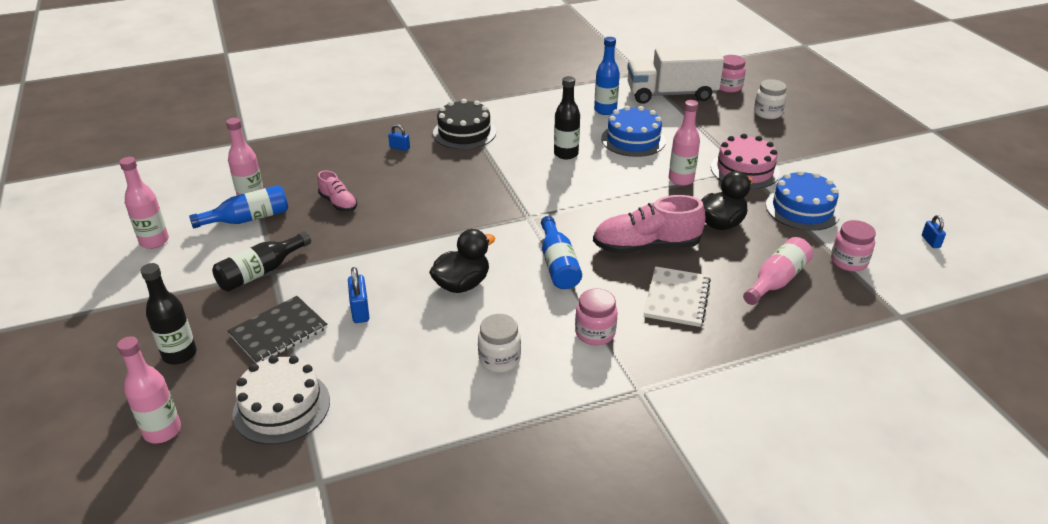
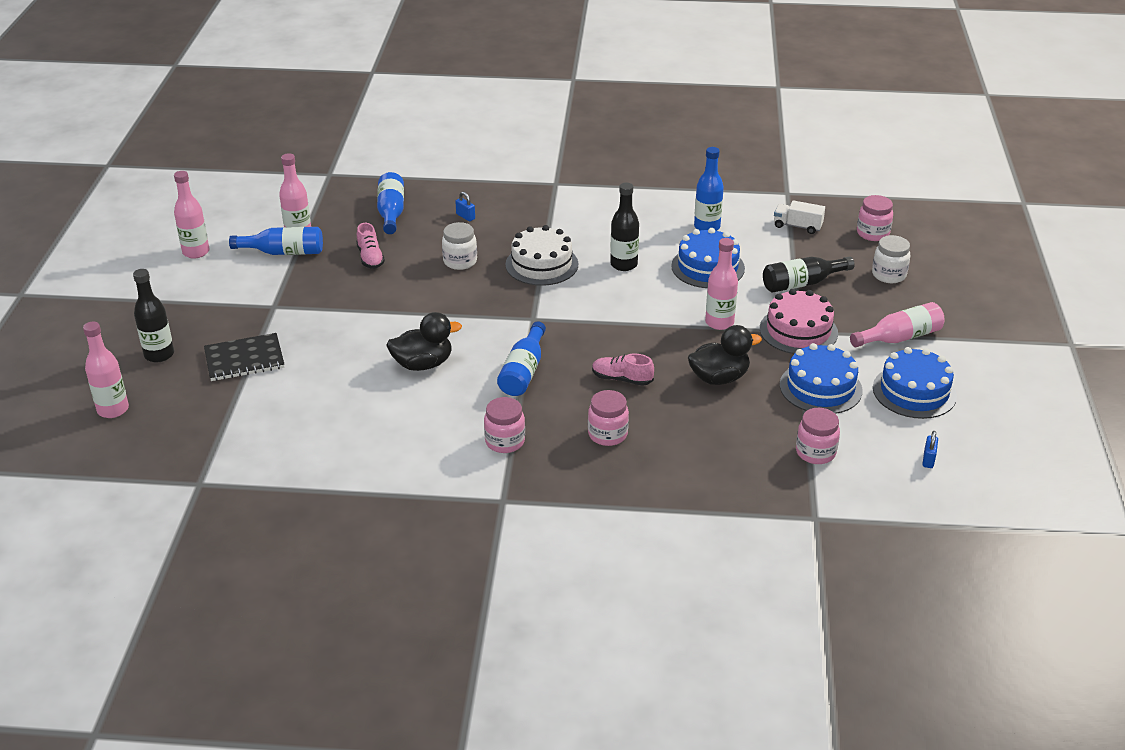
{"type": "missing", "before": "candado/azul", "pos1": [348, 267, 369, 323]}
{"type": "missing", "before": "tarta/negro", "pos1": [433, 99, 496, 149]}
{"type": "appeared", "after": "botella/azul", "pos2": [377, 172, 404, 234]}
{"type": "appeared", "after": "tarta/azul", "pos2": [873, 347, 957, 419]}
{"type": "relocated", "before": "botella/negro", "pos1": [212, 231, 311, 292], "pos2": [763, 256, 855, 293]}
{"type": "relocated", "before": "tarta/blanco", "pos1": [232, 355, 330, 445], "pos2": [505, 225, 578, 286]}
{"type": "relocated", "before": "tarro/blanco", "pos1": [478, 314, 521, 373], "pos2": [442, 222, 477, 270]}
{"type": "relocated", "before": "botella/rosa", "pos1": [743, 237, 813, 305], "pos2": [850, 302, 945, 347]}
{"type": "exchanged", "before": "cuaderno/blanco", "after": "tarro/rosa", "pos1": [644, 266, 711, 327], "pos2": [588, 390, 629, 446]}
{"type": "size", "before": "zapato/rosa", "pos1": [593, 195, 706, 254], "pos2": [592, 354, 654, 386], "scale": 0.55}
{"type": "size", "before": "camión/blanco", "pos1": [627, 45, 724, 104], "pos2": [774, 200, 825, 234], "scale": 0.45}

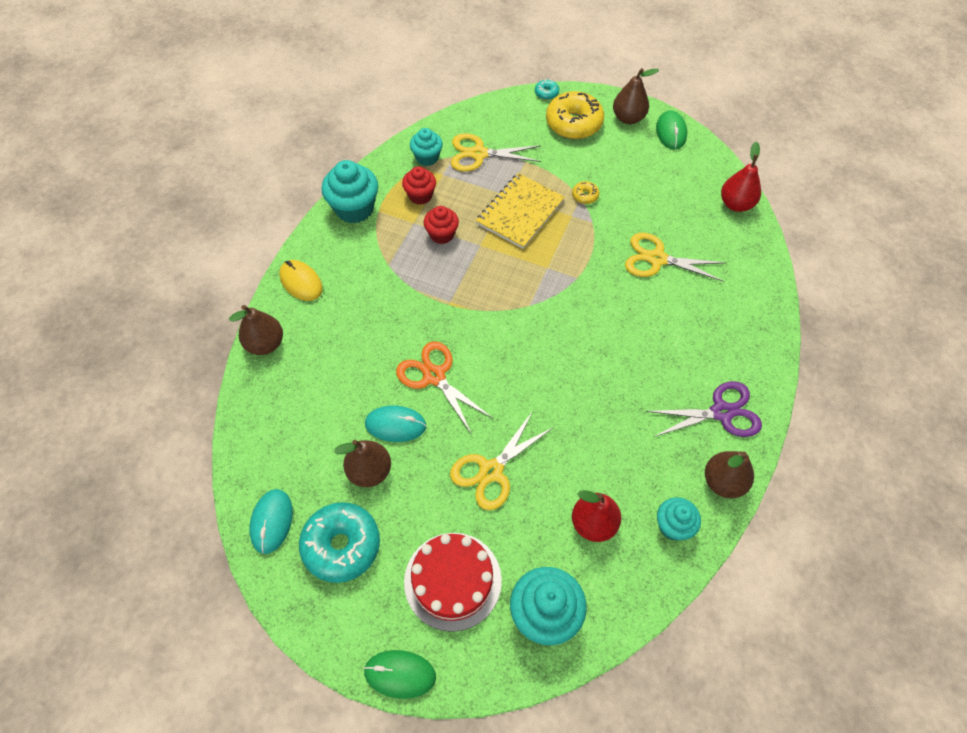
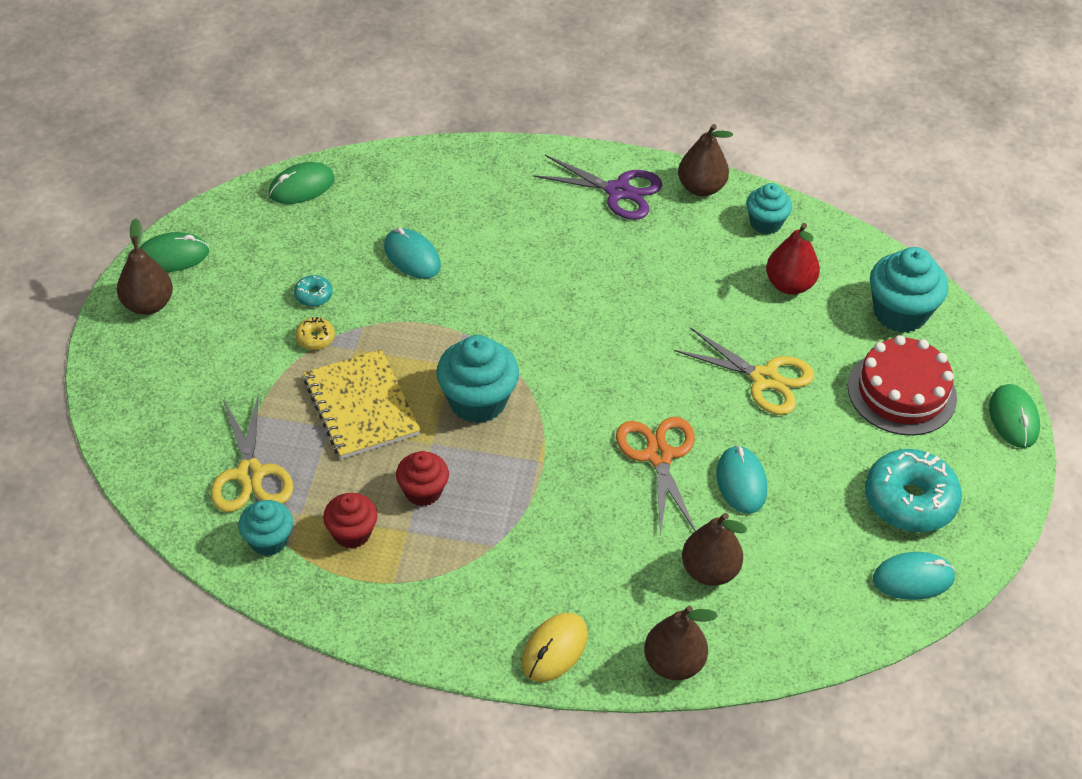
{"type": "missing", "before": "rosquilla/amarillo", "pos1": [546, 91, 604, 139]}
{"type": "relocated", "before": "magdalena/turquesa", "pos1": [322, 160, 378, 223], "pos2": [436, 335, 519, 424]}
{"type": "relocated", "before": "pera/marrón", "pos1": [334, 440, 391, 487], "pos2": [682, 513, 747, 586]}
{"type": "relocated", "before": "rosquilla/turquesa", "pos1": [535, 80, 559, 100], "pos2": [294, 275, 333, 307]}
{"type": "exchanged", "before": "tijeras/amarillo", "after": "ratón/turquesa", "pos1": [625, 233, 727, 282], "pos2": [384, 227, 441, 279]}
{"type": "exchanged", "before": "pera/rojo", "after": "ratón/verde", "pos1": [721, 142, 761, 212], "pos2": [268, 162, 335, 204]}
{"type": "spun", "before": "tijeras/naranja", "pos1": [396, 341, 492, 433], "pos2": [616, 417, 696, 536], "turn": 135}
{"type": "spun", "before": "cuaderno/amarillo", "pos1": [476, 173, 565, 249], "pos2": [303, 349, 421, 459], "turn": 45}
{"type": "spun", "before": "tijeras/morado", "pos1": [646, 381, 762, 437], "pos2": [533, 155, 662, 220], "turn": 135}

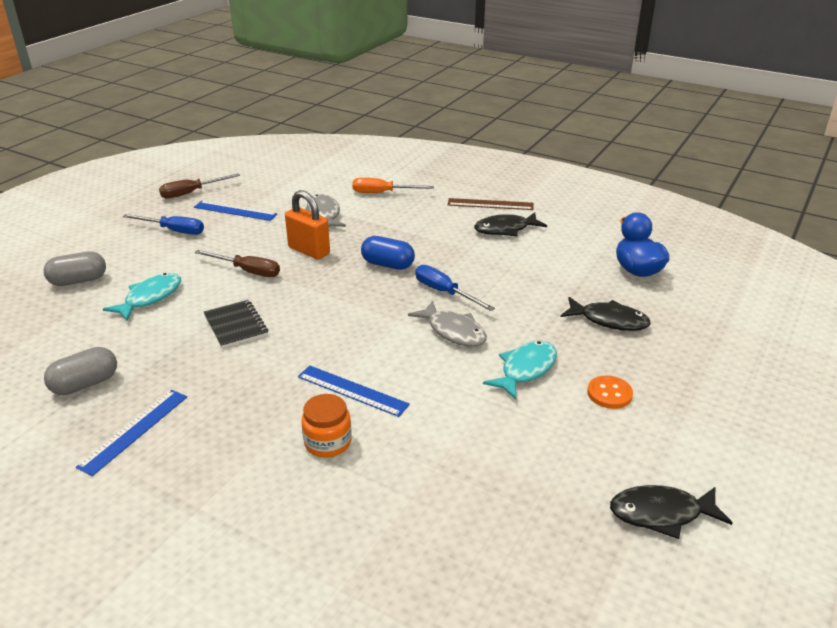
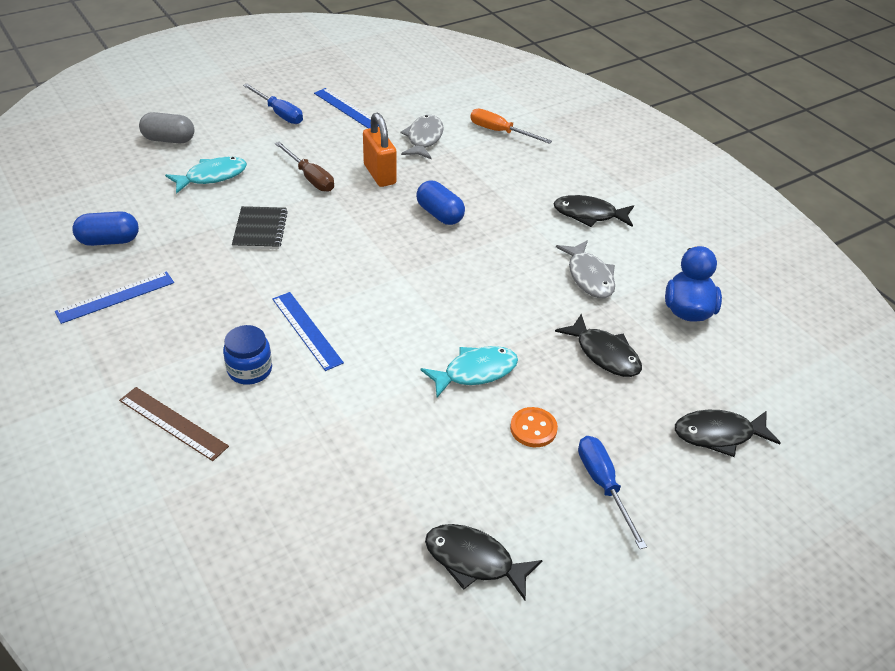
{"type": "missing", "before": "destornillador/marrón", "pos1": [159, 174, 240, 199]}
{"type": "appeared", "after": "pez/negro", "pos2": [675, 410, 781, 457]}
{"type": "relocated", "before": "pez/gris", "pos1": [408, 301, 487, 347], "pos2": [556, 240, 615, 298]}
{"type": "relocated", "before": "destornillador/azul", "pos1": [415, 265, 495, 311], "pos2": [578, 436, 647, 549]}
{"type": "relocated", "before": "regla/marrón", "pos1": [448, 198, 533, 210], "pos2": [119, 387, 229, 461]}
{"type": "colour", "before": "cápsula/gris", "after": "cápsula/azul", "pos1": [44, 347, 117, 395], "pos2": [72, 211, 139, 246]}
{"type": "colour", "before": "tarro/naranja", "after": "tarro/azul", "pos1": [301, 394, 352, 457], "pos2": [223, 325, 272, 385]}

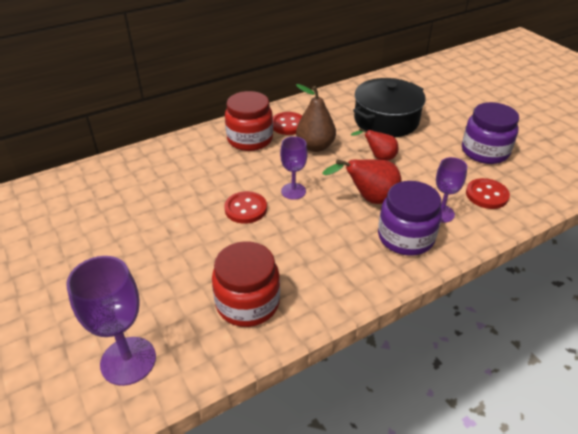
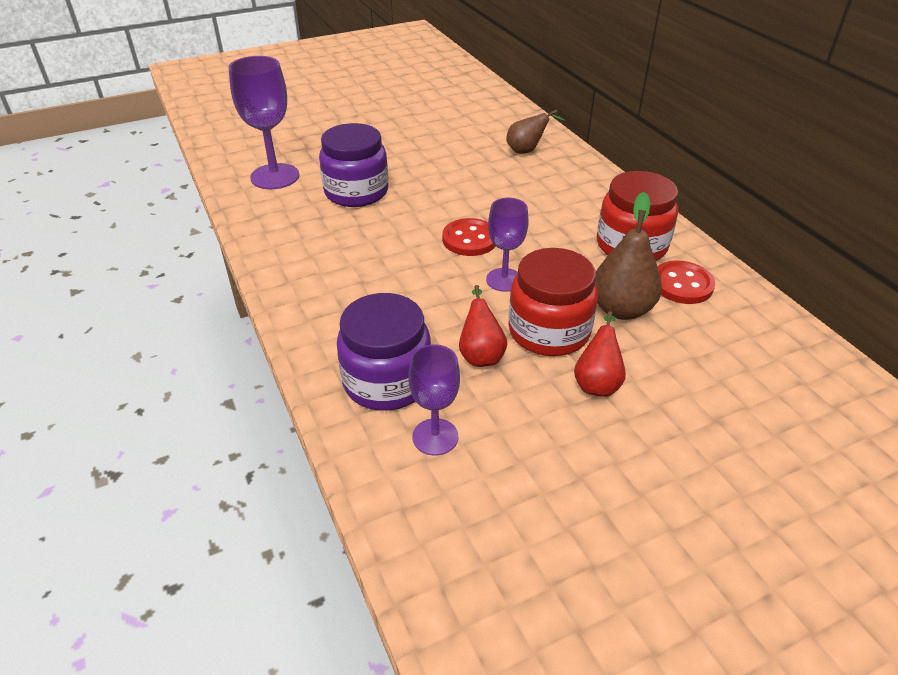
{"type": "missing", "before": "olla/negro", "pos1": [353, 78, 426, 137]}
{"type": "missing", "before": "botón/rojo", "pos1": [466, 178, 510, 209]}
{"type": "appeared", "after": "pera/marrón", "pos2": [506, 110, 565, 154]}
{"type": "relocated", "before": "tarro/rojo", "pos1": [212, 241, 280, 327], "pos2": [508, 248, 598, 356]}
{"type": "relocated", "before": "tarro/morado", "pos1": [462, 102, 519, 164], "pos2": [319, 123, 388, 207]}
{"type": "size", "before": "pera/rojo", "pos1": [322, 159, 402, 204], "pos2": [459, 285, 507, 367], "scale": 0.66}

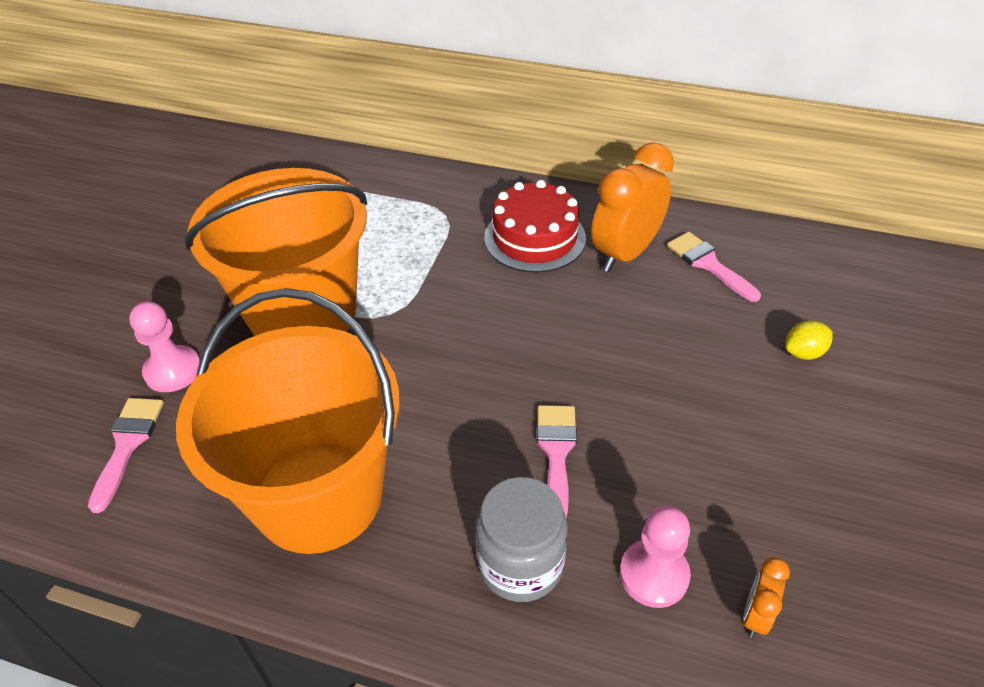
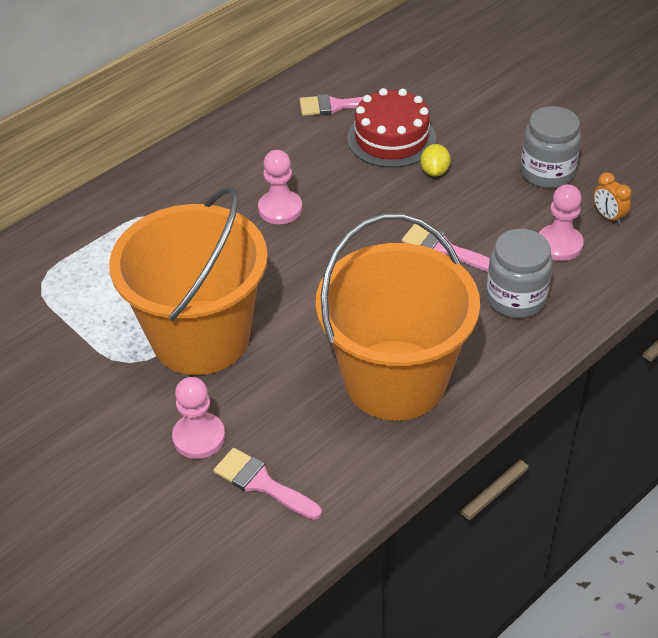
{"type": "missing", "before": "despertador/naranja", "pos1": [591, 142, 674, 272]}
{"type": "appeared", "after": "peón/rosa", "pos2": [258, 150, 302, 224]}
{"type": "appeared", "after": "tarro/gris", "pos2": [521, 106, 581, 188]}
{"type": "relocated", "before": "tarta/rojo", "pos1": [484, 180, 586, 273], "pos2": [348, 88, 436, 168]}
{"type": "relocated", "before": "limón/amarillo", "pos1": [785, 321, 833, 360], "pos2": [421, 144, 451, 177]}

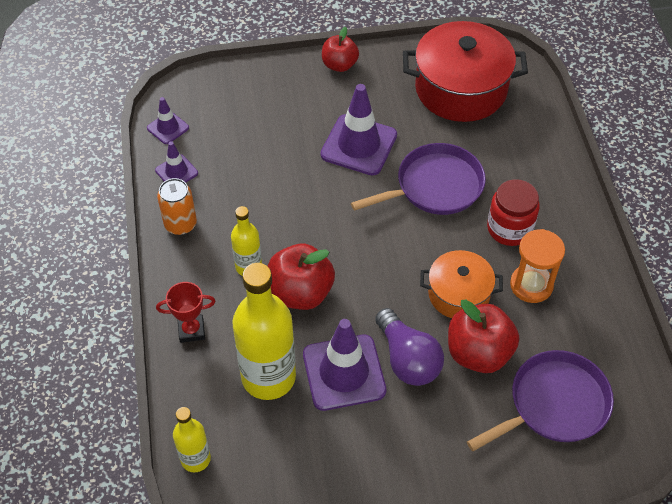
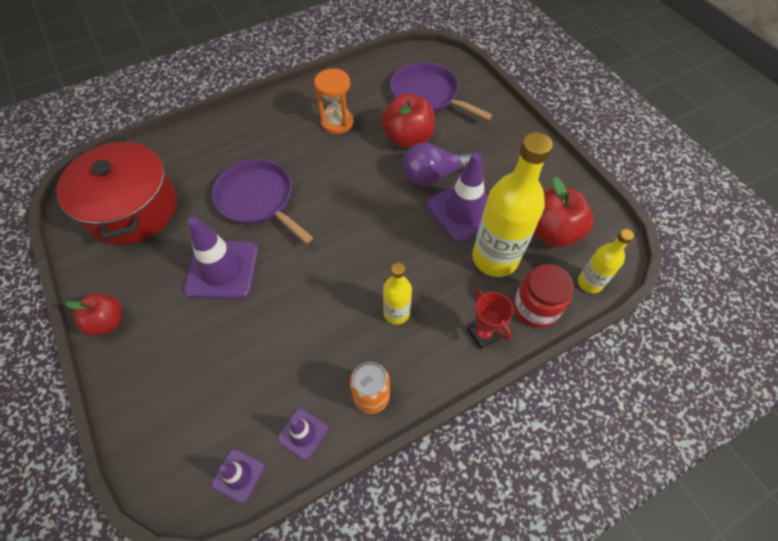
{"type": "missing", "before": "olla/naranja", "pos1": [420, 250, 503, 318]}
{"type": "relocated", "before": "manzana/rojo", "pos1": [268, 244, 335, 310], "pos2": [534, 176, 593, 248]}
{"type": "relocated", "before": "tarro/rojo", "pos1": [487, 179, 540, 246], "pos2": [513, 264, 574, 328]}
{"type": "spun", "before": "bombilla/morado", "pos1": [375, 308, 444, 386], "pos2": [403, 143, 472, 186], "turn": -150}

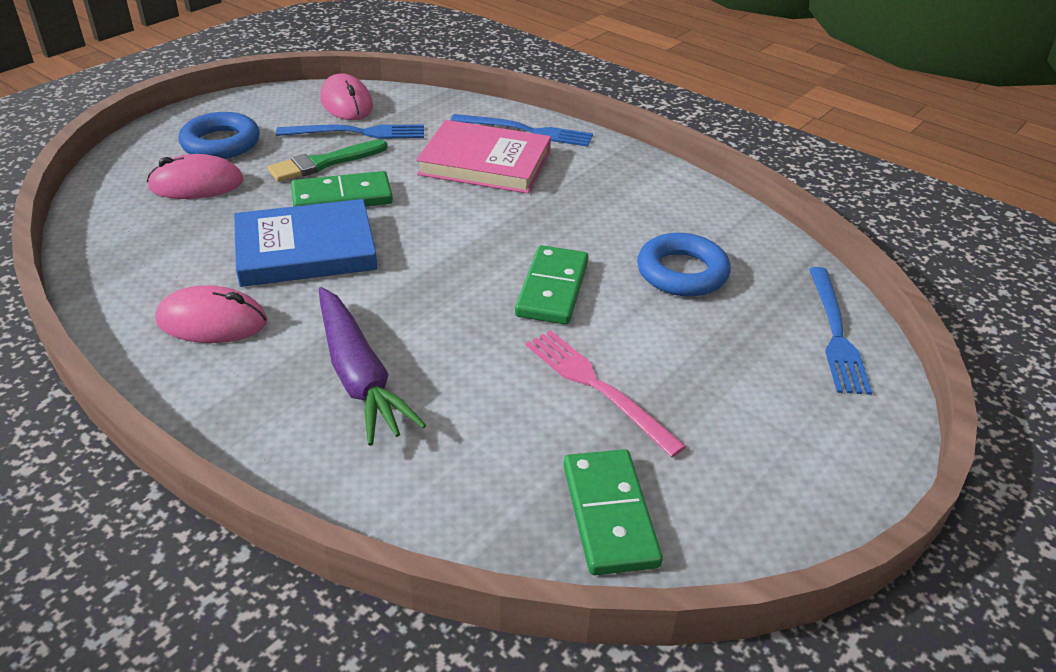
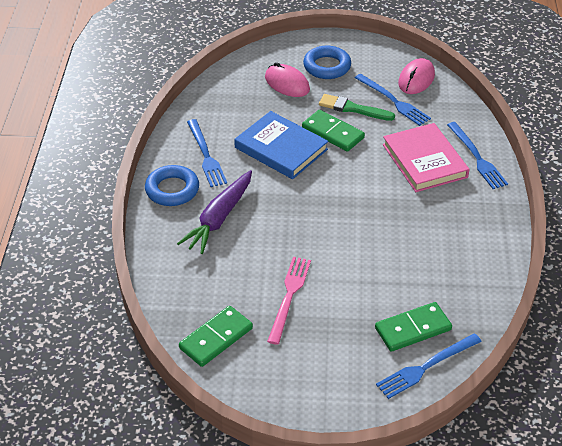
{"type": "relocated", "before": "ficha de dominó/verde", "pos1": [515, 245, 589, 325], "pos2": [375, 302, 452, 352]}
{"type": "relocated", "before": "anillo/azul", "pos1": [637, 233, 731, 297], "pos2": [145, 165, 199, 206]}
{"type": "exchanged", "before": "ratón/rosa", "after": "tenedor/azul", "pos1": [155, 285, 267, 343], "pos2": [187, 119, 227, 187]}

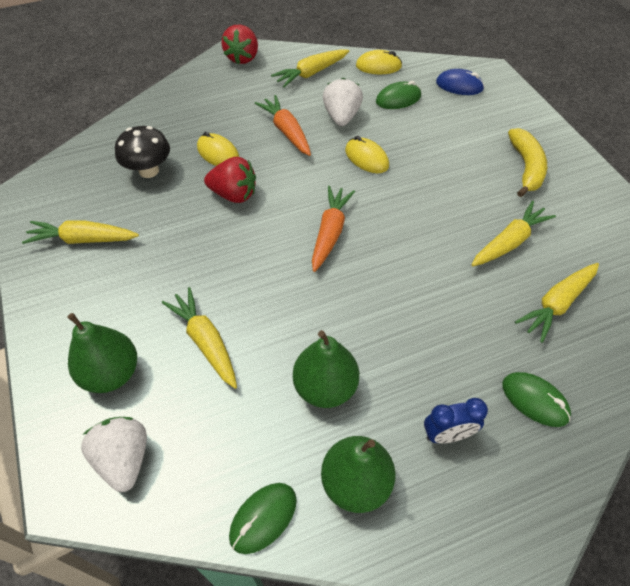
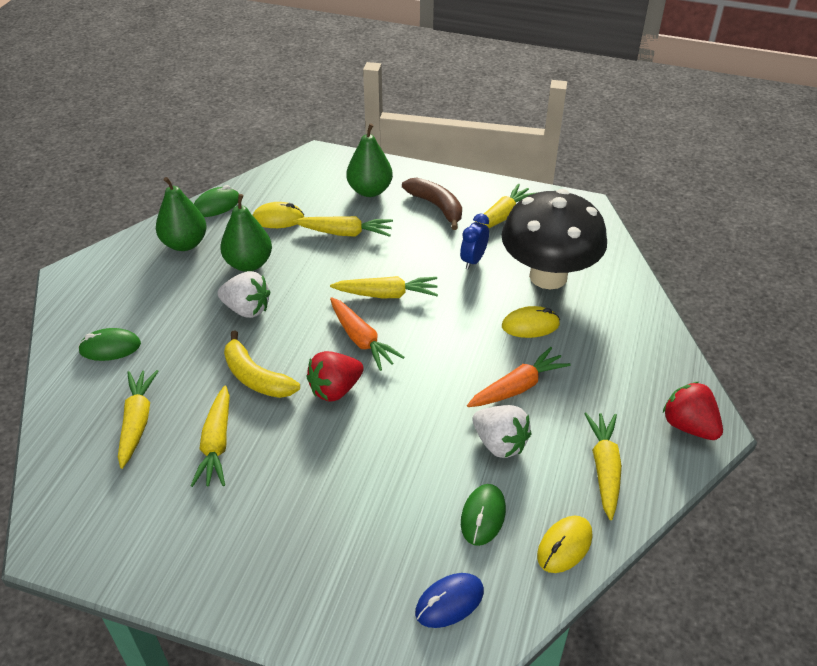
{"type": "appeared", "after": "zanahoria/amarillo", "pos2": [330, 276, 438, 298]}
{"type": "appeared", "after": "plátano/marrón", "pos2": [402, 178, 462, 230]}
{"type": "relocated", "before": "fresa/blanco", "pos1": [81, 417, 147, 492], "pos2": [217, 271, 270, 318]}
{"type": "relocated", "before": "fresa/rojo", "pos1": [204, 157, 256, 203], "pos2": [306, 351, 364, 402]}
{"type": "relocated", "before": "ratón/amarillo", "pos1": [345, 136, 389, 173], "pos2": [252, 202, 304, 228]}
{"type": "relocated", "before": "despertador/azul", "pos1": [424, 398, 488, 443], "pos2": [460, 213, 489, 269]}
{"type": "relocated", "before": "plátano/amarillo", "pos1": [508, 128, 547, 197], "pos2": [224, 330, 300, 398]}
{"type": "spun", "before": "ratón/verde", "pos1": [229, 483, 297, 554], "pos2": [194, 185, 239, 217], "turn": 60}
{"type": "spun", "before": "zanahoria/naranja", "pos1": [255, 95, 311, 156], "pos2": [467, 347, 571, 407], "turn": -45}
{"type": "size", "before": "seta/negro", "pos1": [115, 126, 170, 178], "pos2": [501, 189, 607, 289], "scale": 1.87}

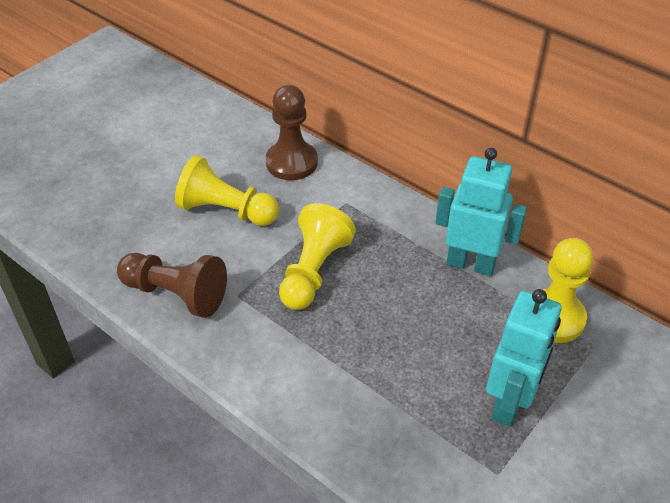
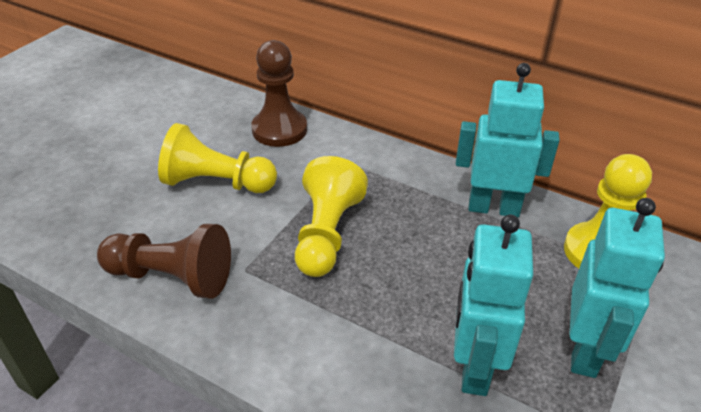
{"type": "appeared", "after": "robot/turquesa", "pos2": [454, 215, 533, 396]}

